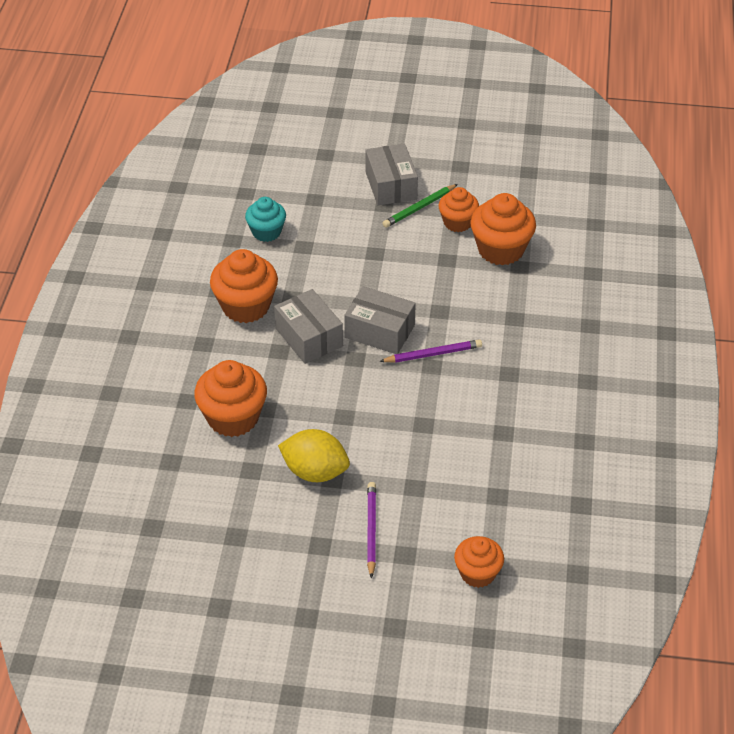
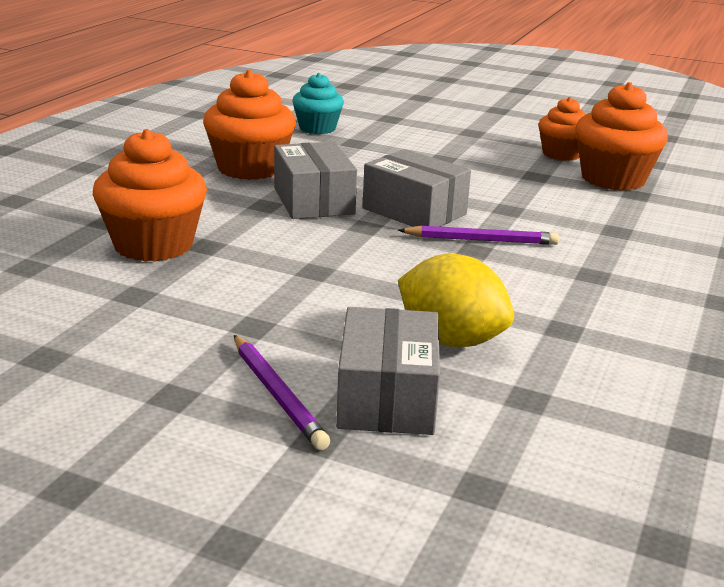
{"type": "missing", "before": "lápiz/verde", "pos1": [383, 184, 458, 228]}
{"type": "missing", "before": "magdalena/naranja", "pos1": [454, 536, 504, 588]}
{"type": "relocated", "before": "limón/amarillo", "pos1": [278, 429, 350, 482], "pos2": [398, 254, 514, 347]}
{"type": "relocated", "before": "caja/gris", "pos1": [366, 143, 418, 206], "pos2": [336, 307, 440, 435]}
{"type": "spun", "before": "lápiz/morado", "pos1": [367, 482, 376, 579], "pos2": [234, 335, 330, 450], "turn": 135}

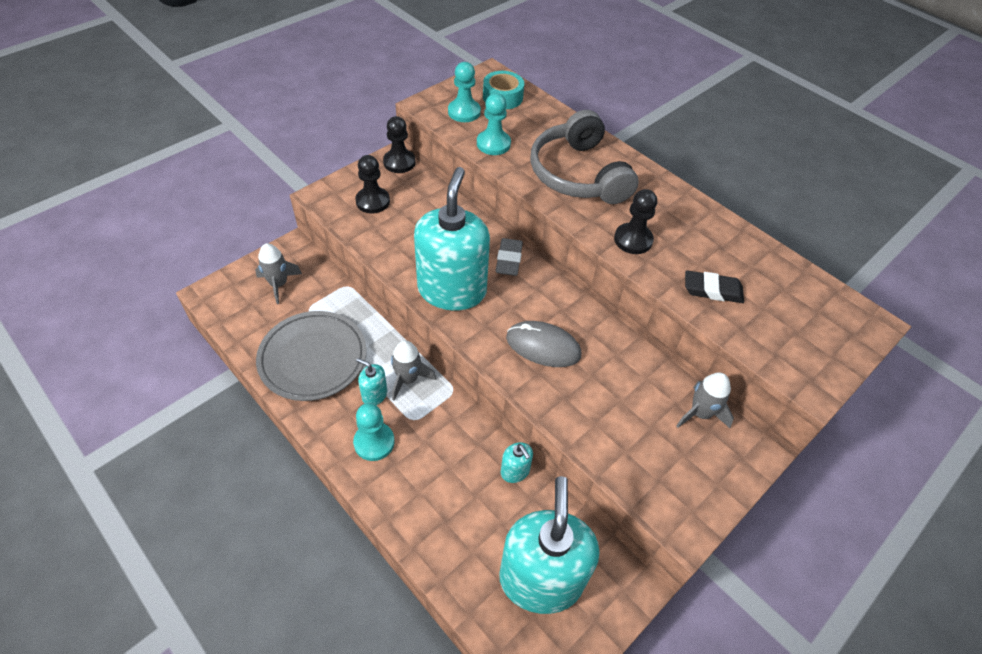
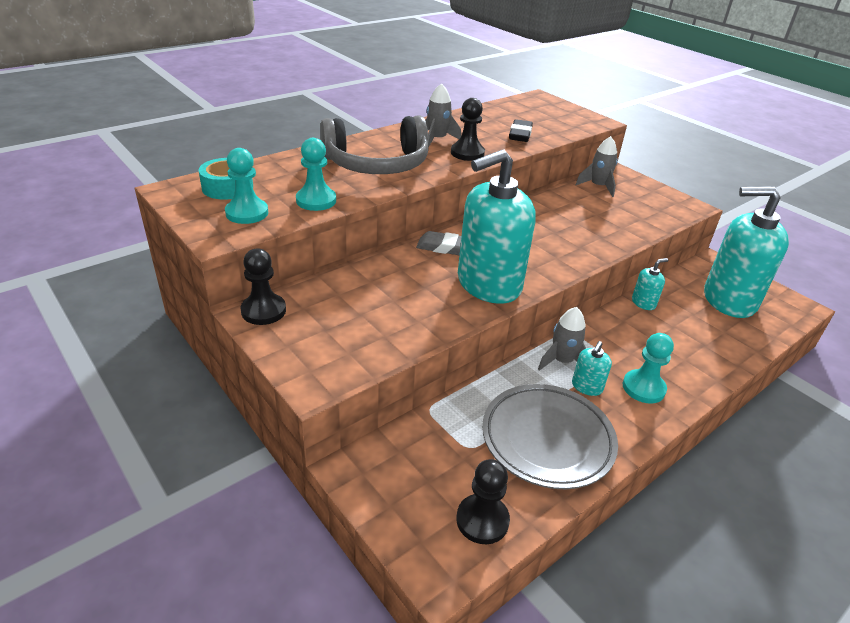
{"type": "missing", "before": "ratón/gris", "pos1": [506, 321, 581, 367]}
{"type": "relocated", "before": "cohete/gris", "pos1": [255, 243, 302, 304], "pos2": [425, 83, 461, 148]}
{"type": "relocated", "before": "peón/negro", "pos1": [355, 155, 390, 213], "pos2": [456, 459, 510, 544]}
{"type": "spun", "before": "dispensador de jabón/turquesa", "pos1": [414, 167, 490, 311], "pos2": [458, 149, 536, 304], "turn": -45}

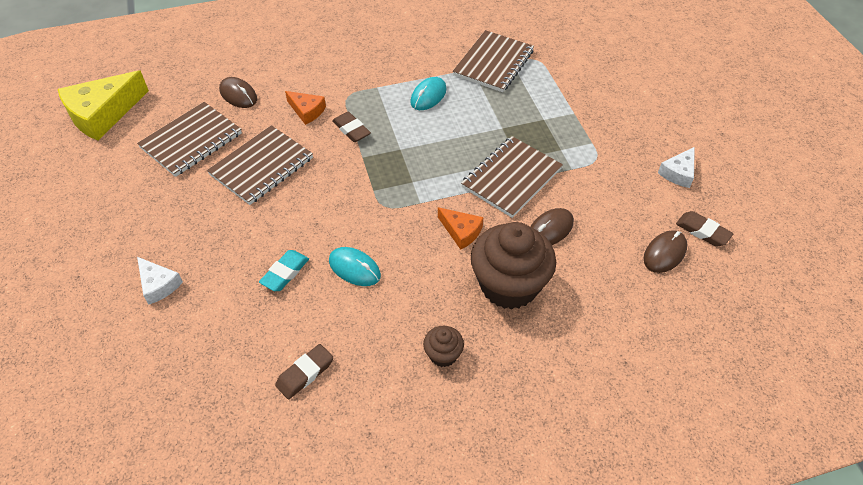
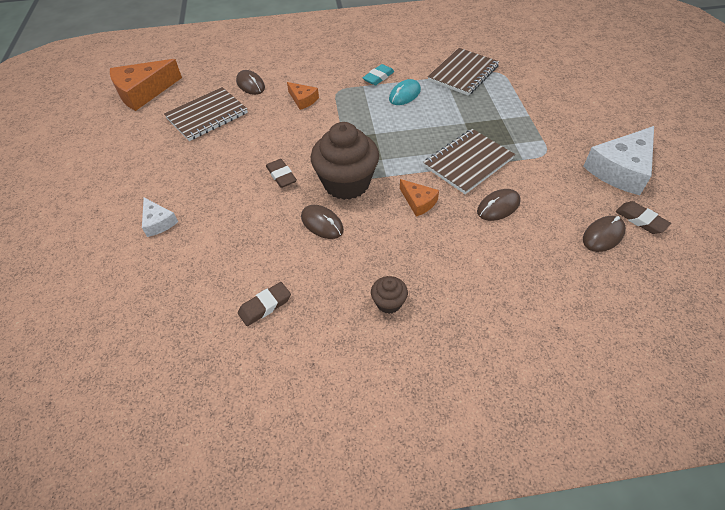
{"type": "missing", "before": "cuaderno/marrón", "pos1": [207, 125, 313, 205]}
{"type": "relocated", "before": "goma de borrar/turquesa", "pos1": [259, 250, 309, 291], "pos2": [363, 64, 394, 85]}
{"type": "relocated", "before": "goma de borrar/marrón", "pos1": [332, 112, 371, 142], "pos2": [266, 159, 297, 188]}
{"type": "relocated", "before": "magdalena/marrón", "pos1": [471, 222, 556, 309], "pos2": [311, 122, 379, 200]}
{"type": "colour", "before": "queso/amarillo", "after": "queso/naranja", "pos1": [58, 70, 149, 141], "pos2": [110, 59, 182, 111]}
{"type": "colour", "before": "ratón/turquesa", "after": "ratón/marrón", "pos1": [329, 247, 381, 286], "pos2": [301, 205, 344, 239]}
{"type": "size", "before": "queso/blanco", "pos1": [658, 147, 695, 188], "pos2": [583, 126, 654, 195], "scale": 1.93}

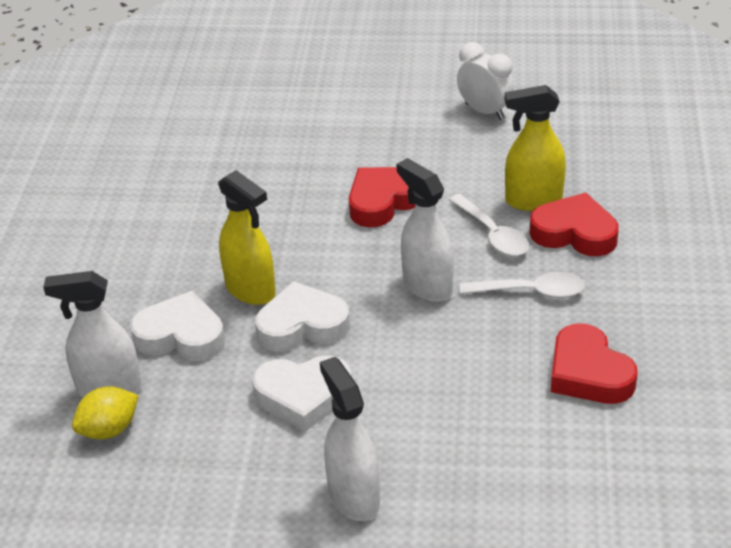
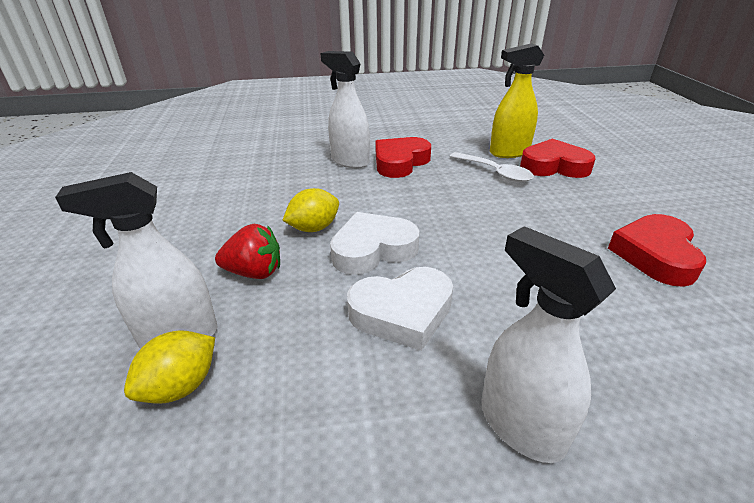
{"type": "missing", "before": "despertador/blanco", "pos1": [457, 42, 514, 120]}
{"type": "missing", "before": "cuchara/blanco", "pos1": [460, 272, 585, 298]}
{"type": "relocated", "before": "pulverizador/blanco", "pos1": [396, 158, 454, 302], "pos2": [321, 51, 370, 169]}
{"type": "exchanged", "before": "corazón/blanco", "after": "fresa/rojo", "pos1": [130, 290, 225, 361], "pos2": [215, 224, 280, 279]}
{"type": "exchanged", "before": "pulverizador/amarillo", "after": "limón/amarillo", "pos1": [218, 170, 276, 305], "pos2": [282, 188, 339, 232]}
{"type": "spun", "before": "corazón/rojo", "pos1": [551, 324, 638, 404], "pos2": [608, 214, 706, 287], "turn": 60}

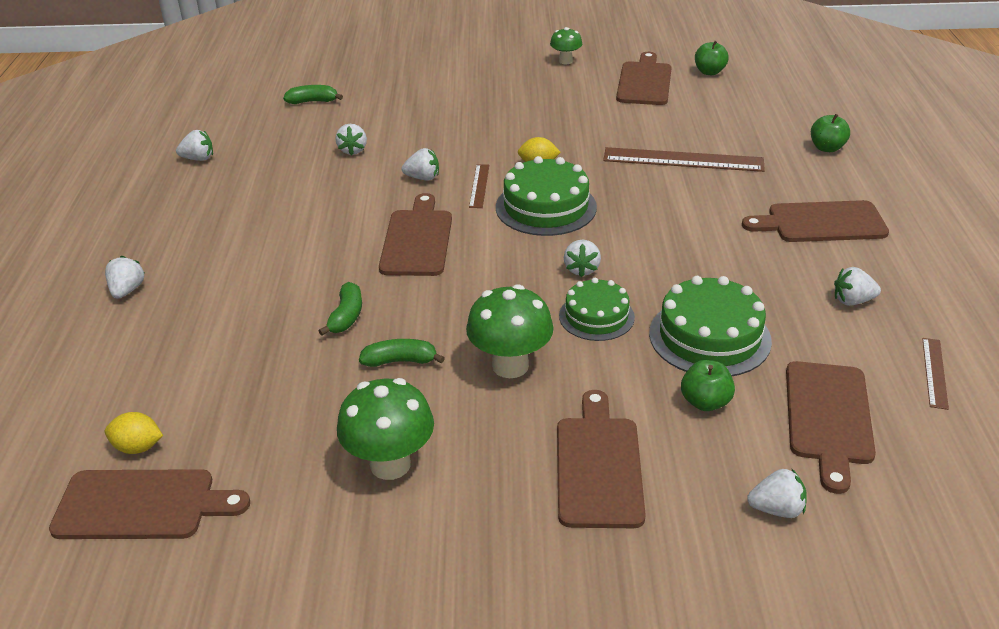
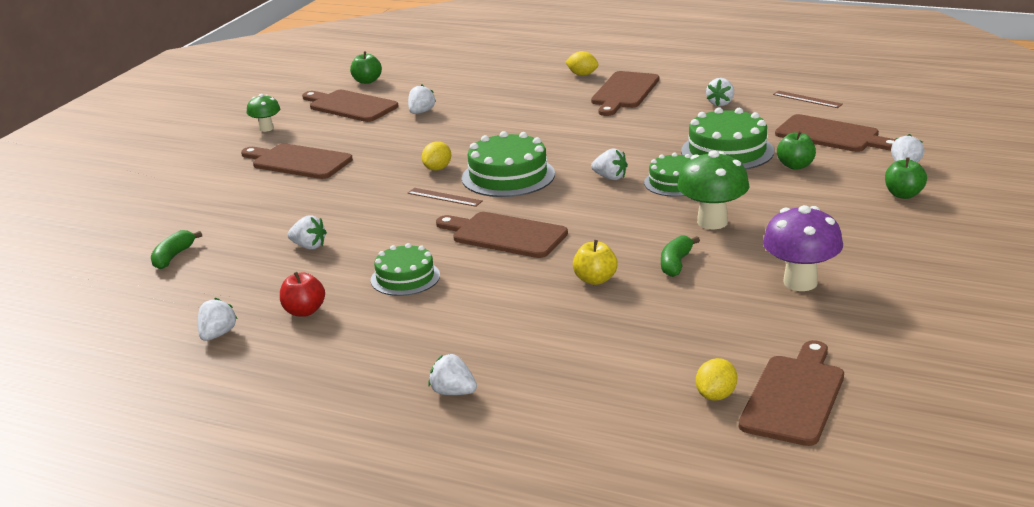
{"type": "missing", "before": "regla/marrón", "pos1": [603, 147, 765, 172]}
{"type": "appeared", "after": "manzana/rojo", "pos2": [280, 272, 325, 317]}
{"type": "appeared", "after": "tarta/verde", "pos2": [371, 243, 440, 296]}
{"type": "appeared", "after": "limón/amarillo", "pos2": [566, 51, 599, 76]}
{"type": "relocated", "before": "fresa/blanco", "pos1": [401, 148, 439, 181], "pos2": [408, 85, 436, 114]}
{"type": "relocated", "before": "tabla de cortar/marrón", "pos1": [557, 390, 646, 528], "pos2": [241, 143, 353, 179]}
{"type": "relocated", "before": "manzana/verde", "pos1": [811, 114, 850, 152], "pos2": [885, 157, 927, 199]}
{"type": "exchanged", "before": "plátano/verde", "after": "manzana/amarillo", "pos1": [318, 282, 362, 336], "pos2": [573, 240, 618, 285]}
{"type": "colour", "before": "seta/verde", "after": "seta/morado", "pos1": [337, 378, 434, 480], "pos2": [763, 205, 843, 291]}

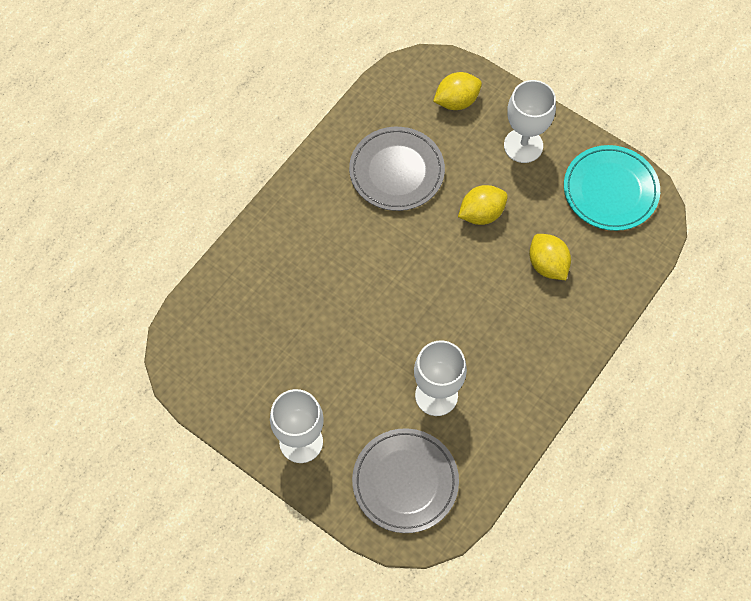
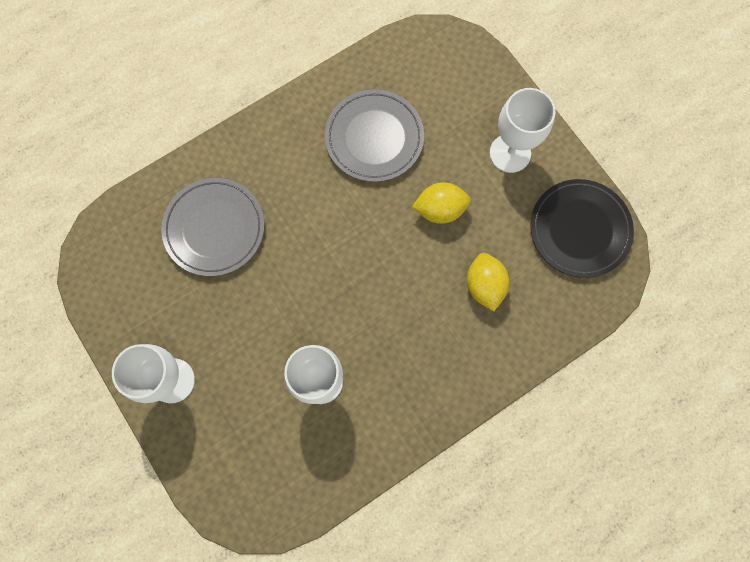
{"type": "missing", "before": "limón/amarillo", "pos1": [433, 72, 482, 110]}
{"type": "relocated", "before": "plato/gris", "pos1": [352, 428, 459, 533], "pos2": [161, 178, 265, 276]}
{"type": "colour", "before": "plato/turquesa", "after": "plato/negro", "pos1": [564, 145, 660, 231], "pos2": [530, 179, 634, 278]}

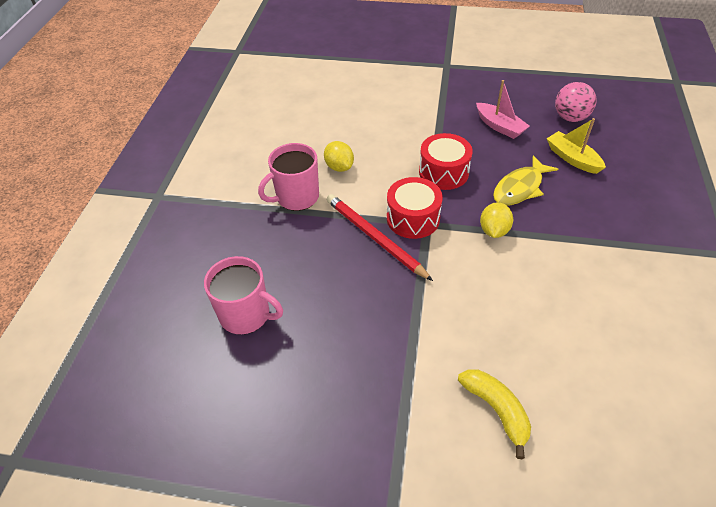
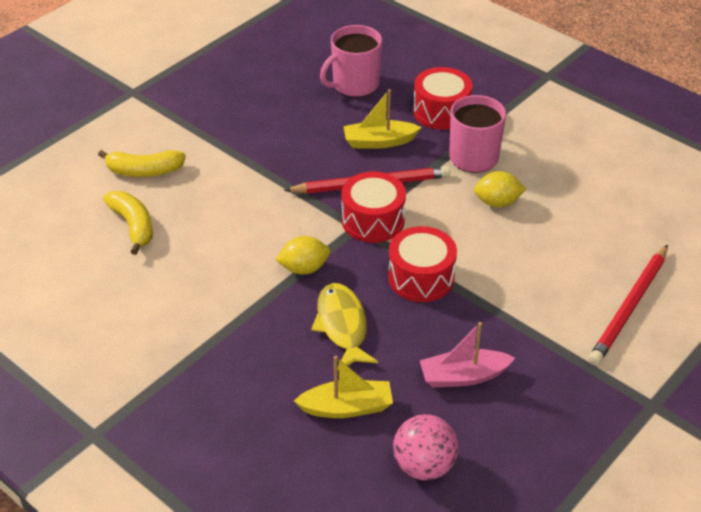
{"type": "appeared", "after": "plátano/amarillo", "pos2": [103, 191, 153, 255]}
{"type": "appeared", "after": "barco/amarillo", "pos2": [343, 89, 422, 148]}
{"type": "appeared", "after": "tambor/rojo", "pos2": [413, 67, 473, 130]}
{"type": "appeared", "after": "lápiz/rojo", "pos2": [589, 245, 668, 365]}
{"type": "spun", "before": "limón/amarillo", "pos1": [480, 202, 513, 238], "pos2": [275, 236, 330, 275], "turn": -60}

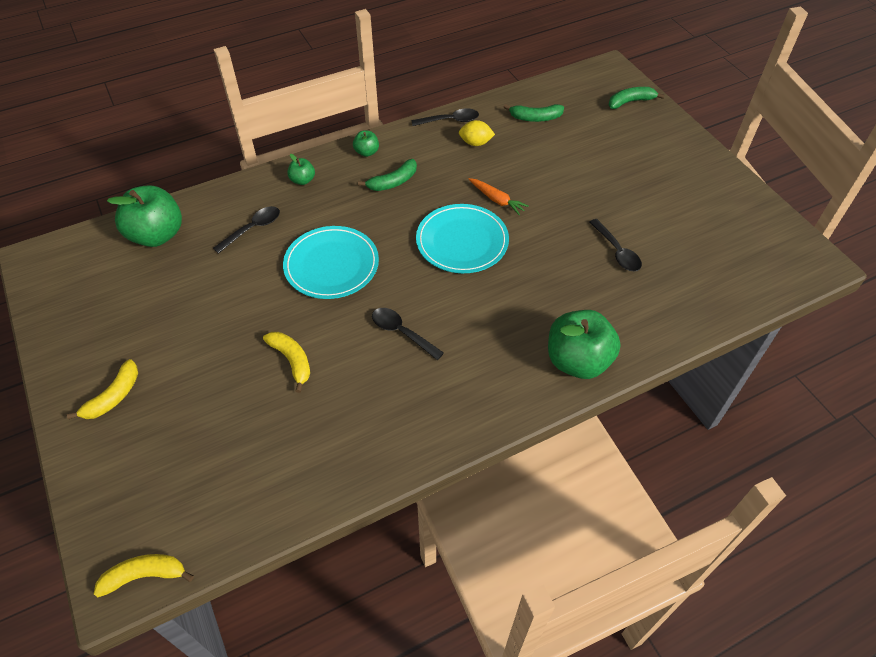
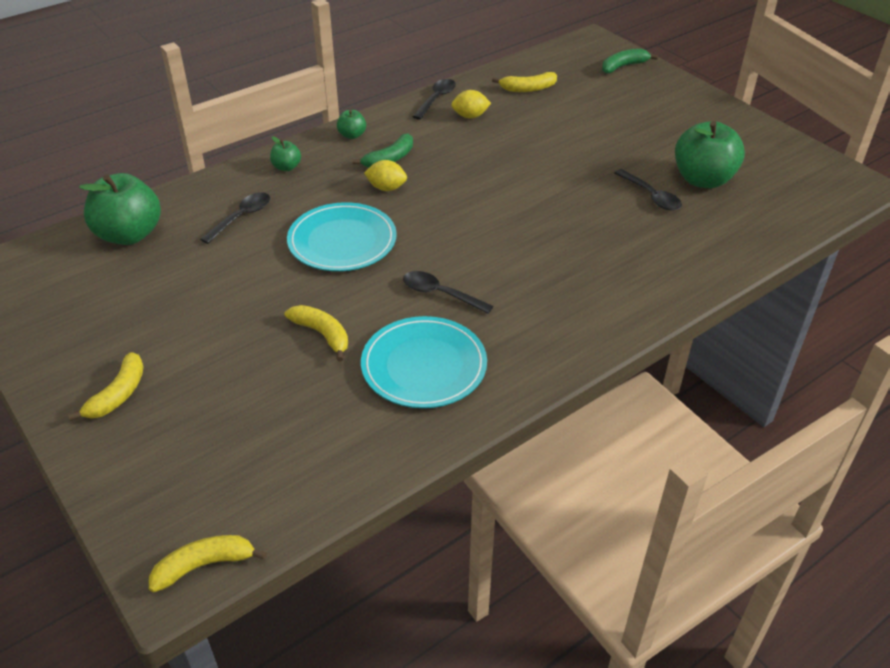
{"type": "missing", "before": "zanahoria/naranja", "pos1": [469, 178, 529, 215]}
{"type": "appeared", "after": "limón/amarillo", "pos2": [364, 160, 407, 191]}
{"type": "relocated", "before": "plato/turquesa", "pos1": [416, 204, 509, 273], "pos2": [361, 316, 487, 408]}
{"type": "relocated", "before": "manzana/verde", "pos1": [548, 310, 621, 379], "pos2": [675, 121, 745, 188]}
{"type": "colour", "before": "plátano/verde", "after": "plátano/amarillo", "pos1": [504, 104, 564, 122], "pos2": [492, 72, 557, 92]}
{"type": "spun", "before": "cuchara/negro", "pos1": [411, 108, 479, 126], "pos2": [412, 79, 456, 120], "turn": -45}

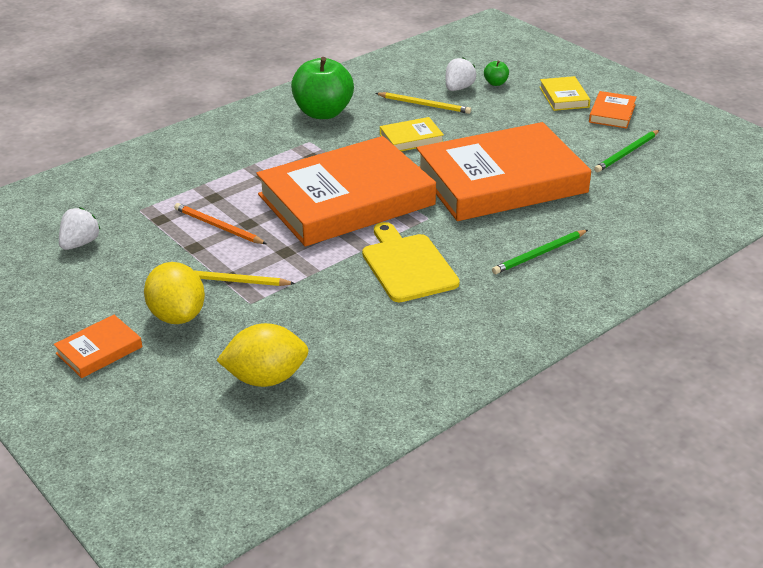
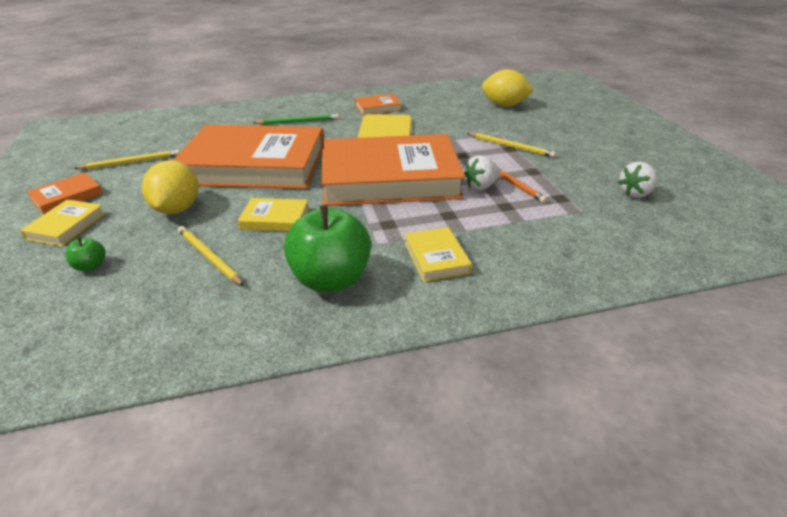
{"type": "appeared", "after": "libro/amarillo", "pos2": [405, 227, 472, 282]}
{"type": "relocated", "before": "libro/naranja", "pos1": [53, 315, 142, 378], "pos2": [355, 94, 402, 116]}
{"type": "relocated", "before": "limón/amarillo", "pos1": [144, 262, 205, 324], "pos2": [142, 160, 199, 214]}
{"type": "relocated", "before": "fresa/blanco", "pos1": [445, 57, 476, 91], "pos2": [464, 155, 500, 191]}
{"type": "colour", "before": "lápiz/verde", "after": "lápiz/amarillo", "pos1": [594, 130, 659, 172], "pos2": [73, 149, 180, 170]}

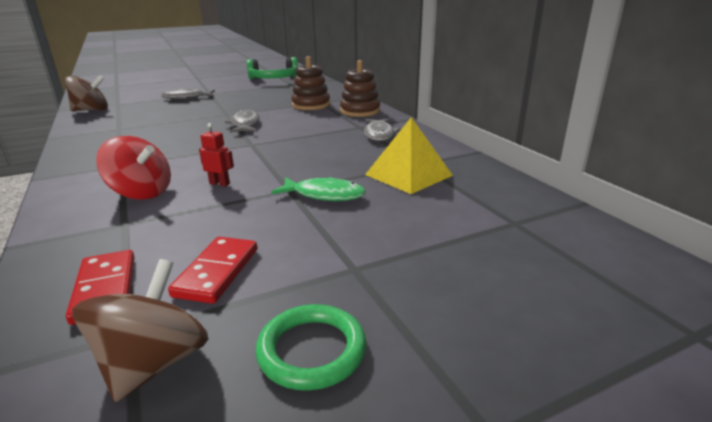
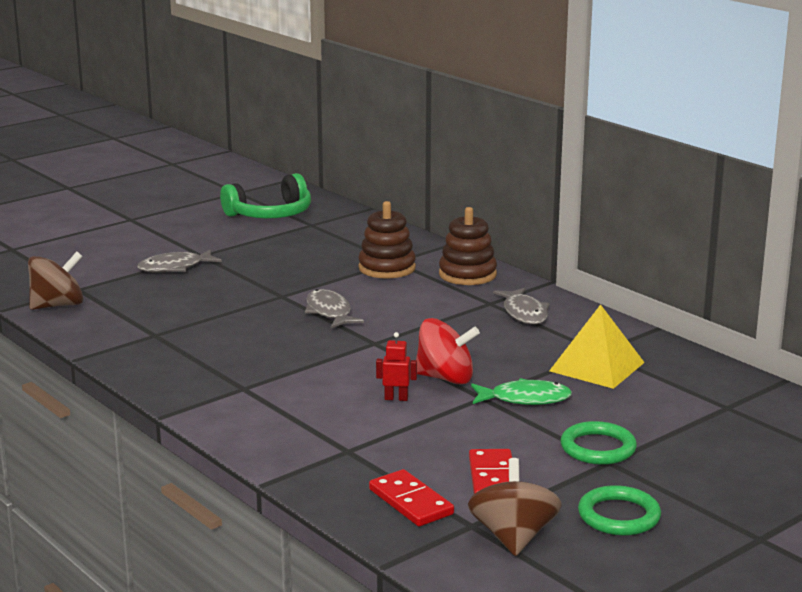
{"type": "appeared", "after": "anillo/verde", "pos2": [561, 421, 637, 465]}
{"type": "relocated", "before": "peonza/rojo", "pos1": [96, 136, 171, 200], "pos2": [416, 318, 480, 384]}

